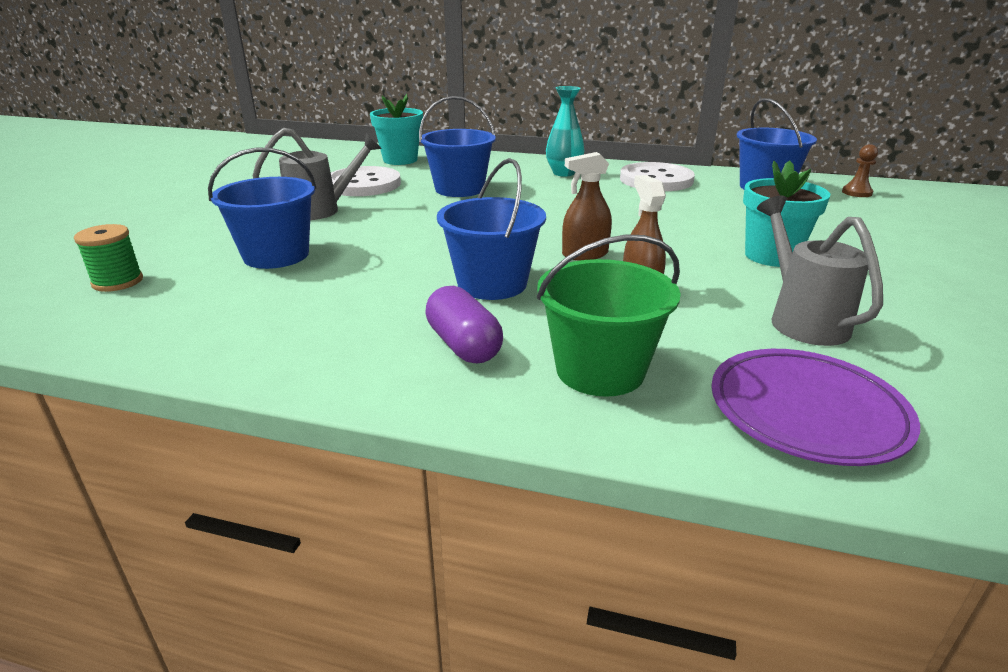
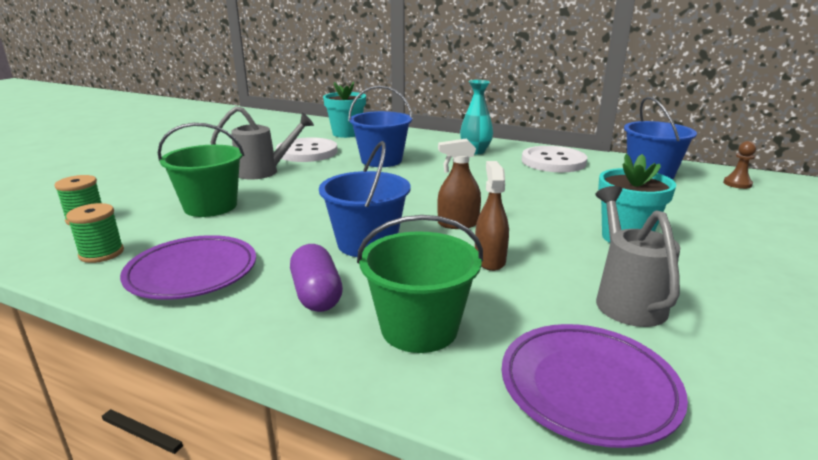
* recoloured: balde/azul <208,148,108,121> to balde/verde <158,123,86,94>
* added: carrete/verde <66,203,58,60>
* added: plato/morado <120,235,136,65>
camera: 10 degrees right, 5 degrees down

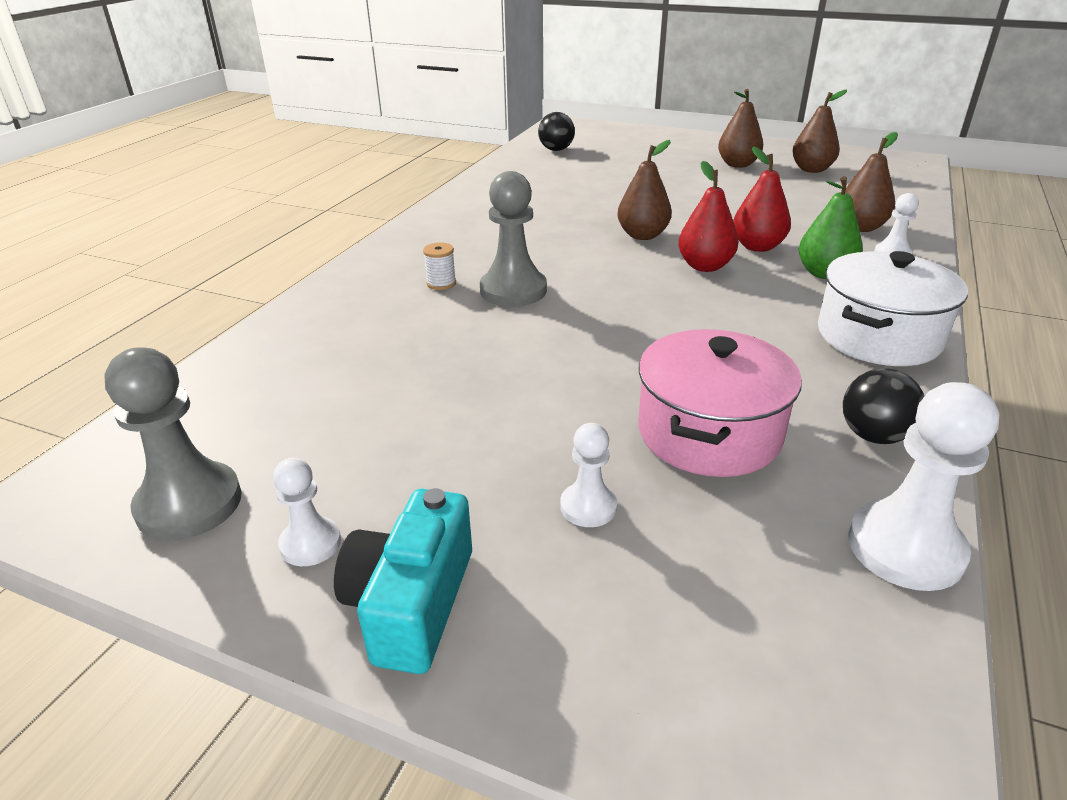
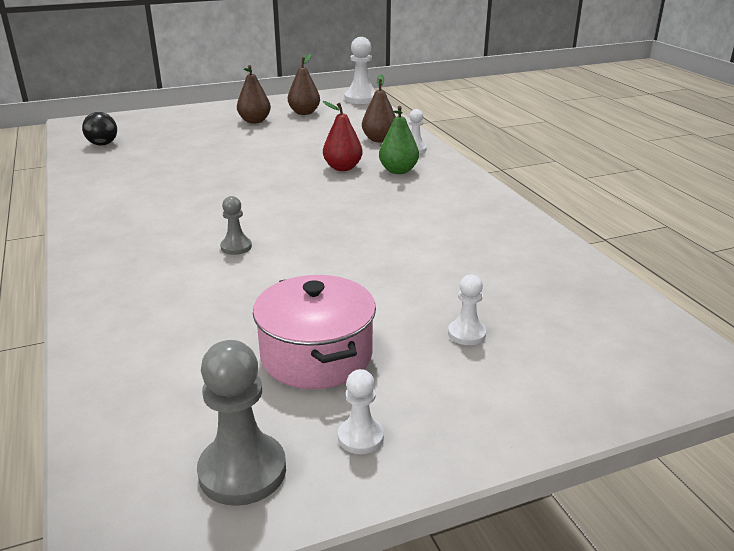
* removed: pera/marrón <617,140,55,100>
* removed: pera/rojo <678,161,60,111>
* resized: peón/gris <480,171,67,136> = <220,196,32,59> x0.56
* removed: carrete/blanco <423,242,33,48>
* removed: olla/blanco <818,251,150,115>
* moved: olla/rosa <638,329,164,148> to <253,275,123,114>
* removed: pelota/negro <843,368,81,76>
* moved: peón/blanco <848,382,151,209> to <345,37,30,67>
* removed: cámara/turquesa <334,488,138,186>
camera: 45 degrees left, 5 degrees down

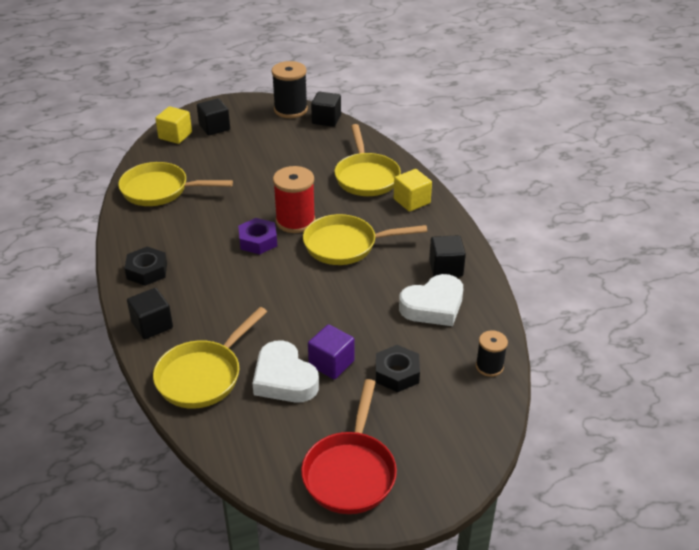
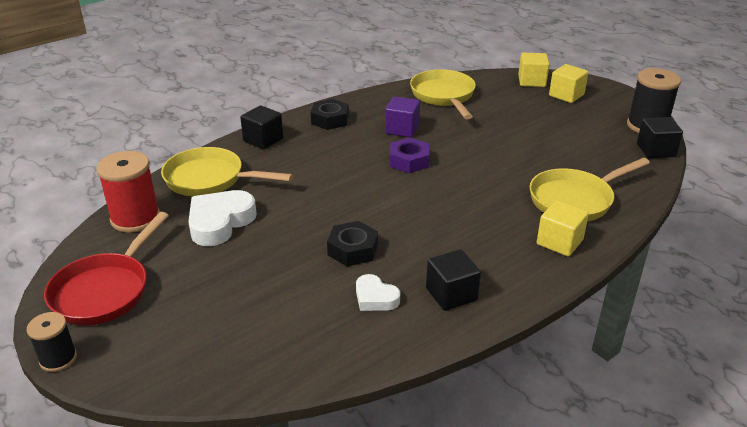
* recoloured: cubo/negro <197,98,33,38> to cubo/amarillo <549,64,40,39>
* moved: carrete/rojo <273,166,43,67> to <96,151,64,82>
* removed: sartén/amarillo <303,214,124,51>
* resized: corazón/blanco <399,274,64,52> = <356,274,44,37> x0.58
* moved: cubo/morado <308,324,47,55> to <385,96,35,42>
* moved: carrete/negro <476,331,32,46> to <27,312,50,60>
* moved: tuerca/negro <376,345,44,47> to <327,221,51,45>
* turned: sartén/rojo <301,379,96,135> = <44,212,125,114> 60 degrees counterclockwise
camera: 70 degrees right, 5 degrees down

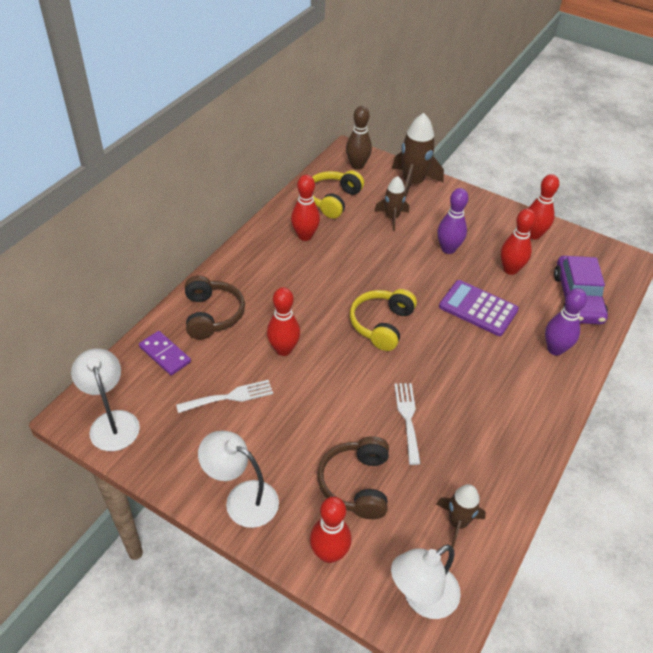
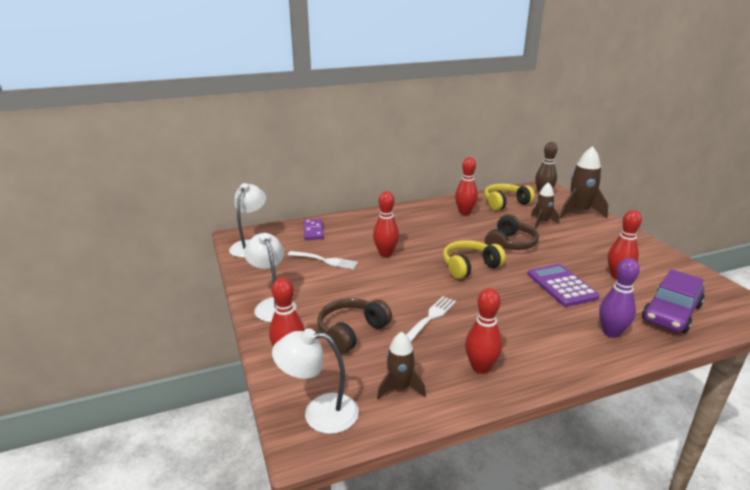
* moved: bolo/rojo <528,174,31,65> to <465,288,37,86>
* removed: bolo/morado <437,188,31,66>
* moved: auriculares/marrón <185,275,60,64> to <485,214,54,36>
camera: 40 degrees right, 20 degrees down

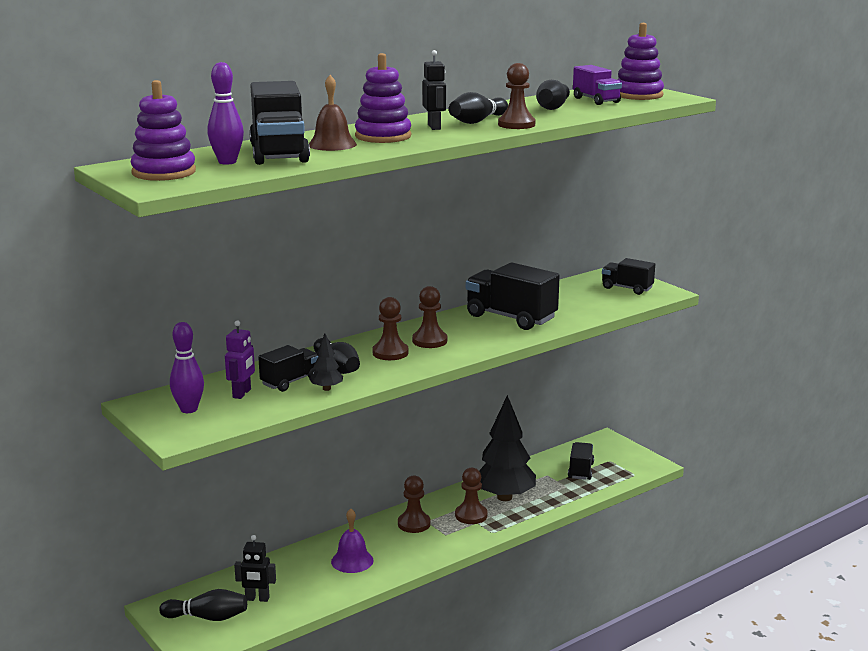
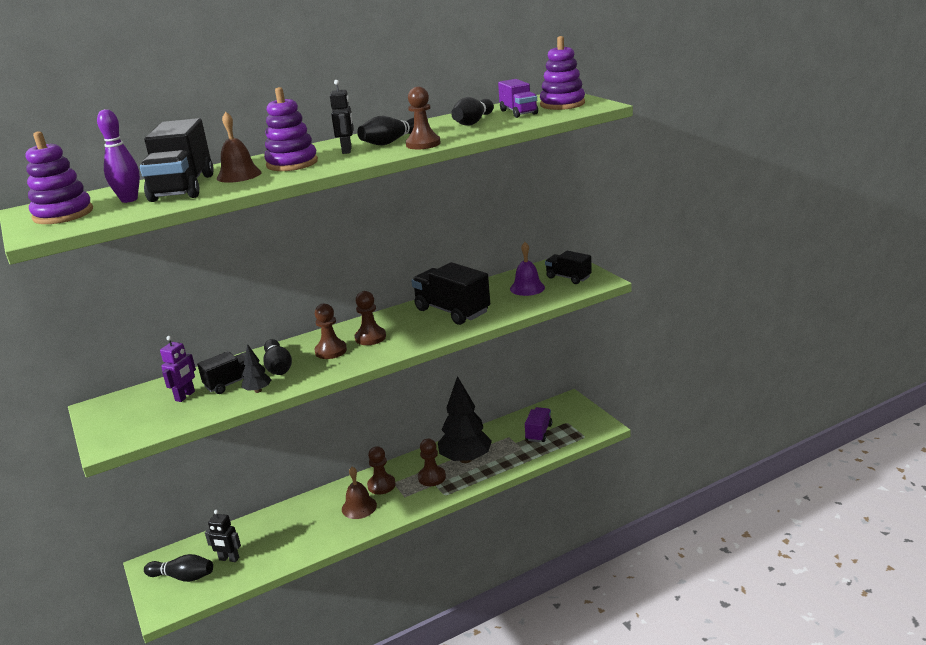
* removed: bolo/morado <170,322,34,91>
* recoloured: camión/negro <568,442,26,38> to camión/morado <525,407,27,35>
* moved: campana/morado <331,509,43,64> to <510,242,35,54>
* added: campana/marrón <342,467,35,52>
camera: 10 degrees right, 5 degrees up

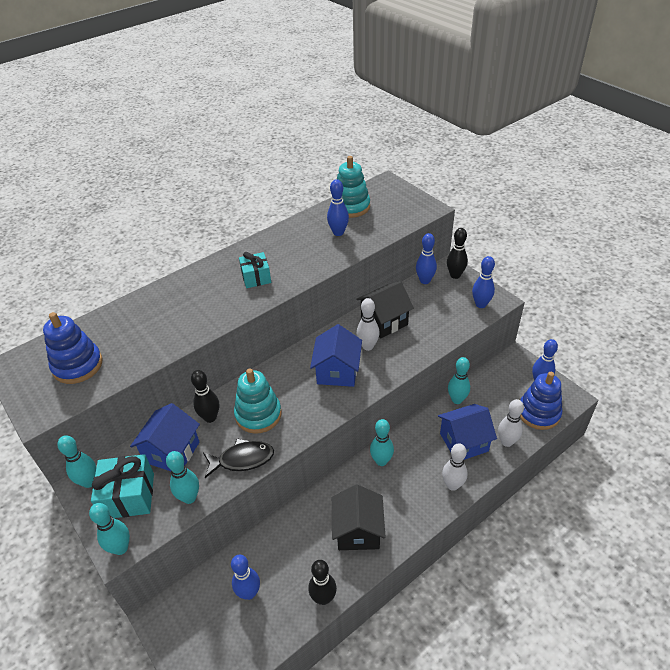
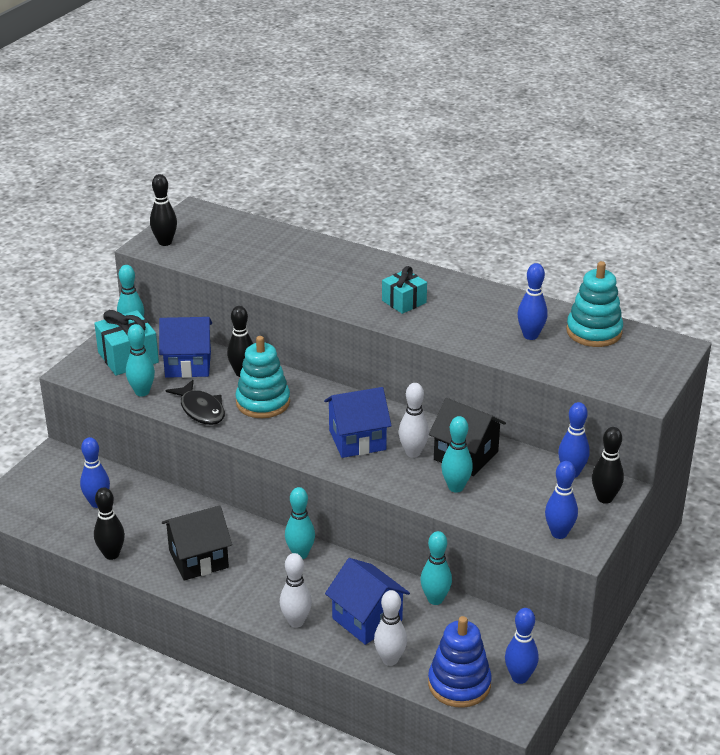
* removed: juguete apilable/azul <43,312,59,72>
* moved: bolo/turquesa <89,503,41,52> to <441,416,32,77>
* added: bolo/negro <150,174,27,72>
camera: 65 degrees right, 10 degrees down

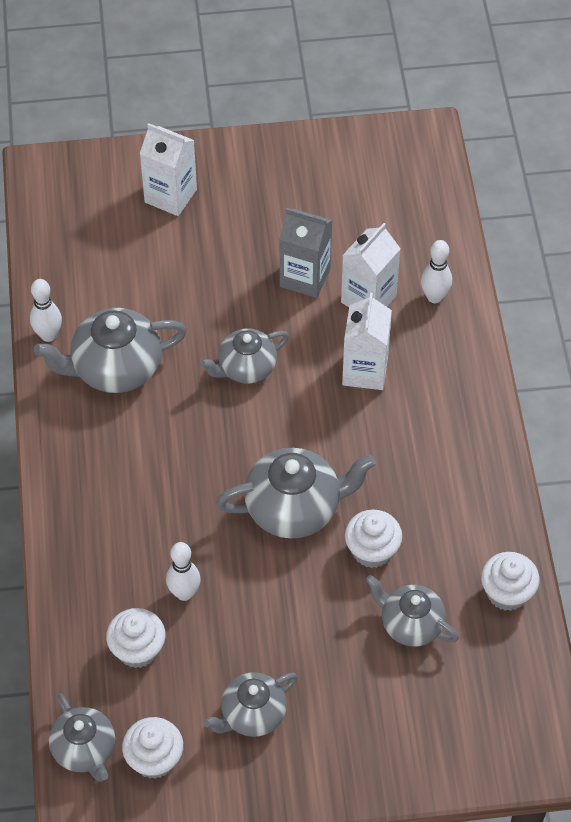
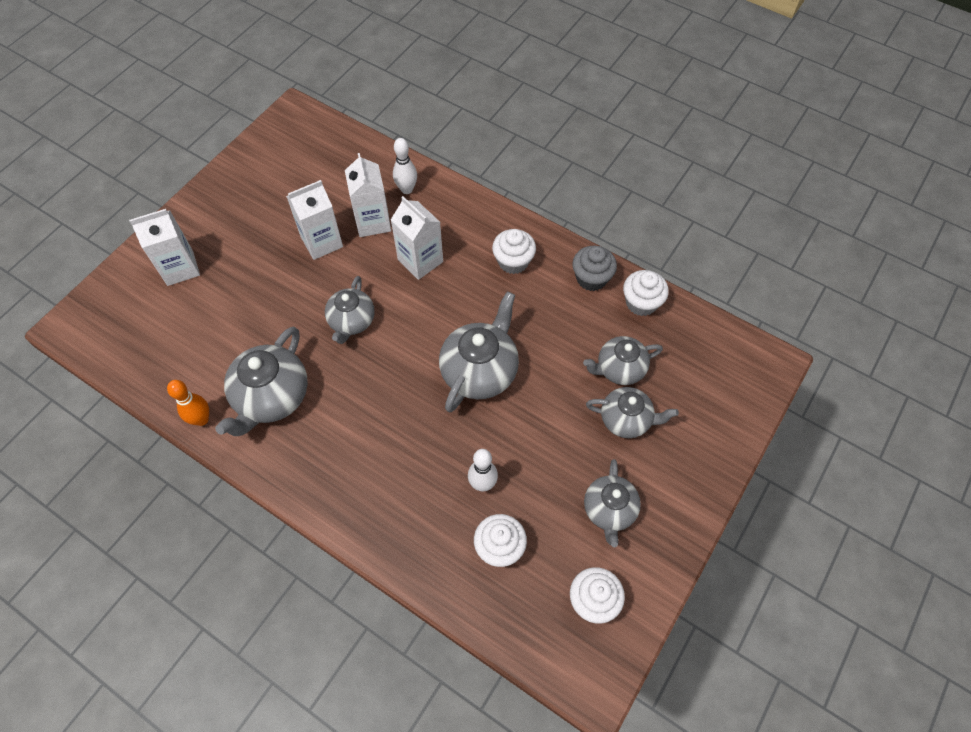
* recoloured: cartón de leche/gris <279,208,53,90> to cartón de leche/blanco <286,180,57,80>
* recoloured: bolo/blanco <30,279,32,63> to bolo/naranja <167,380,42,46>
* moved: magdalena/blanco <345,510,57,58> to <492,229,44,45>
* moved: tetera/gris <49,693,66,89> to <586,387,93,51>
* added: magdalena/gris <572,246,45,45>
camera: 50 degrees left, 5 degrees up

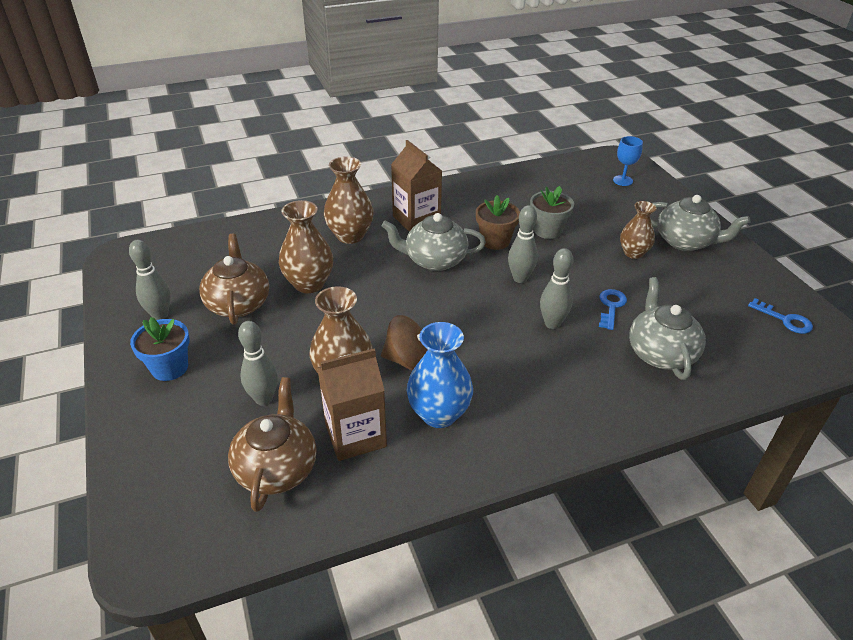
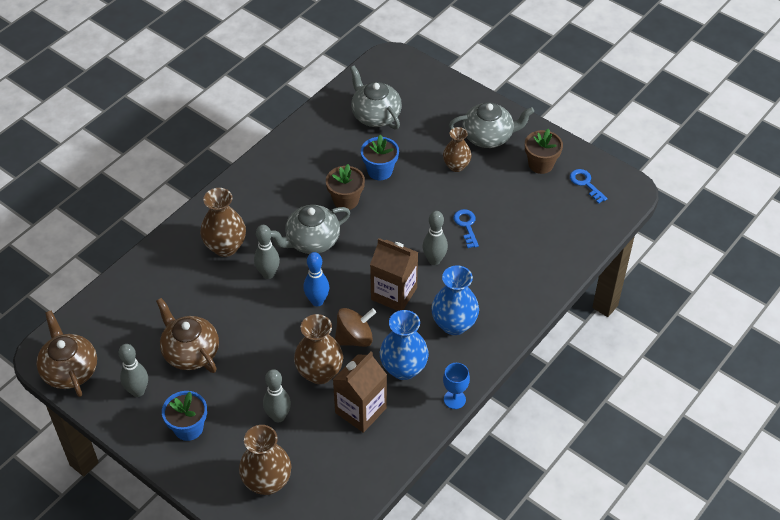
* moved: copa/azul <613,136,30,50> to <443,363,27,46>
* moved: cartón de leche/marrón <391,140,51,92> to <370,238,48,73>
* recoloured: maceta/gris <530,186,44,53> to maceta/azul <361,134,38,46>
* moved: florero/marrón <279,200,54,93> to <239,425,52,70>
* moved: bolo/gris <508,205,30,78> to <254,225,26,54>
* moved: tetera/gris <629,277,77,103> to <350,65,52,64>
* turned: llave/azul <748,298,65,36> = <570,169,38,35> 135 degrees counterclockwise
* moved: tetera/marrón <228,377,89,135> to <36,311,61,86>
* added: maceta/marrón <525,128,38,46>
* added: bolo/azul <303,252,26,54>
* added: florero/azul <431,265,48,70>
camera: 30 degrees left, 10 degrees up

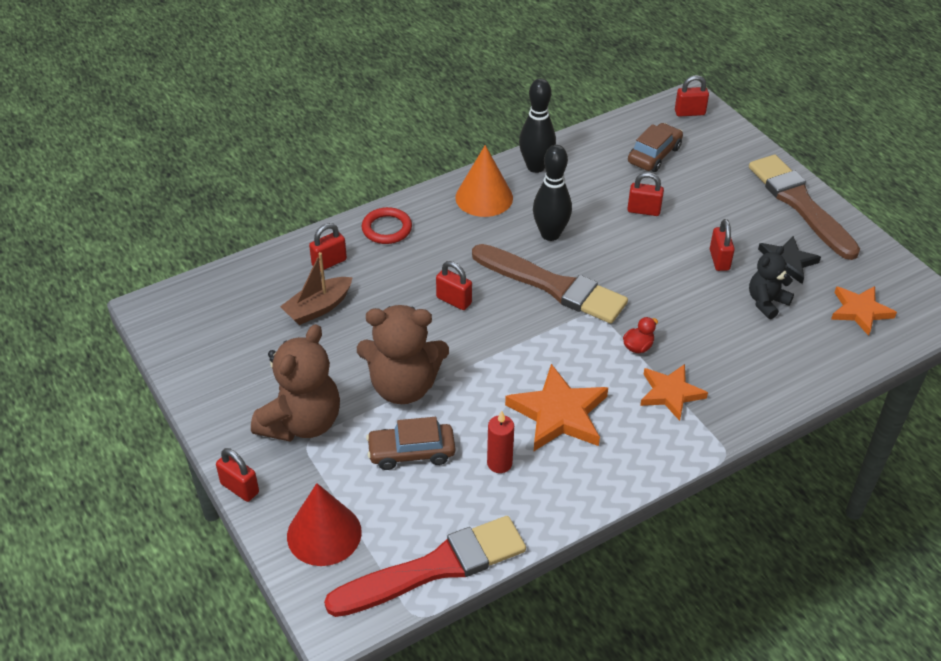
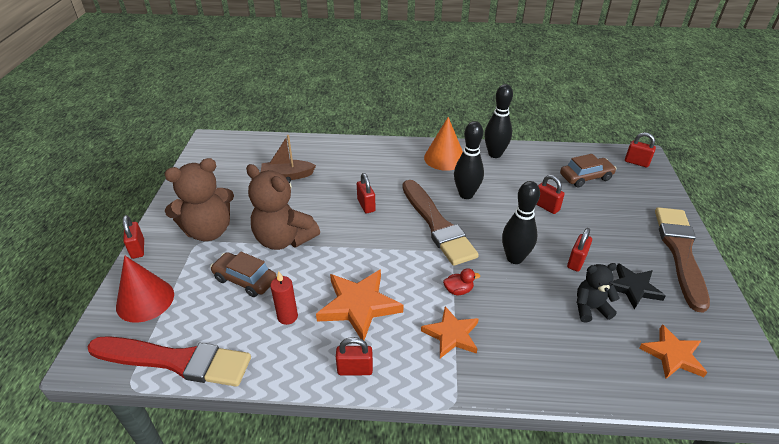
* removed: anillo/rojo <362,207,50,37>
* moved: candado/rojo <309,223,38,49> to <336,337,37,38>
* added: bolo/negro <502,181,38,83>
camera: 35 degrees right, 5 degrees down

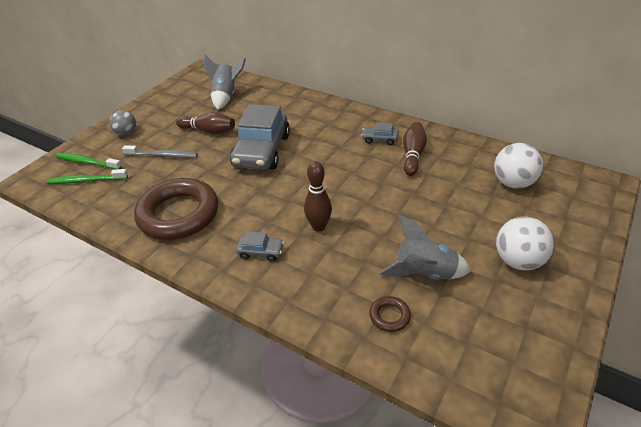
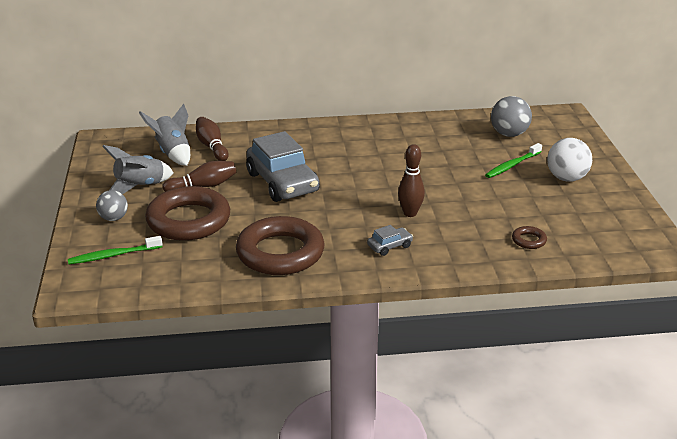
* removed: coche/gris <361,122,38,23>
* moved: bolo/marrón <403,122,24,54> to <196,117,33,44>
* recoloured: pelota/blanco <494,143,49,46> to pelota/gris <491,96,41,41>
* replaced: cepillo de dientes/gris <122,145,76,13> to anillo/marrón <145,186,85,55>
* moved: cepillo de dientes/verde <47,169,81,15> to <485,143,57,35>
* moved: cohete/gris <379,215,92,65> to <102,145,72,49>
camera: 40 degrees left, 10 degrees down

